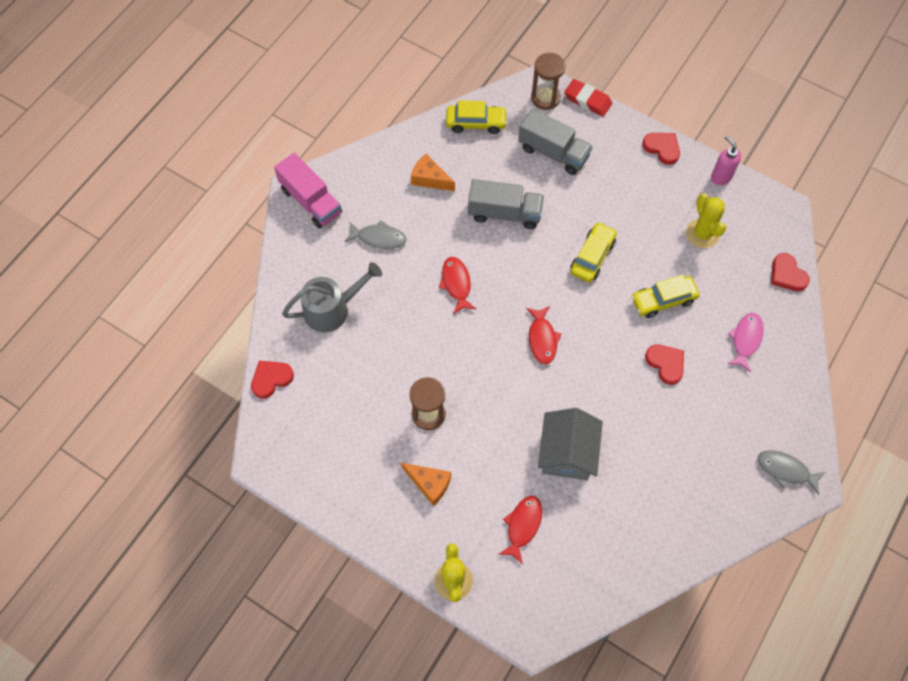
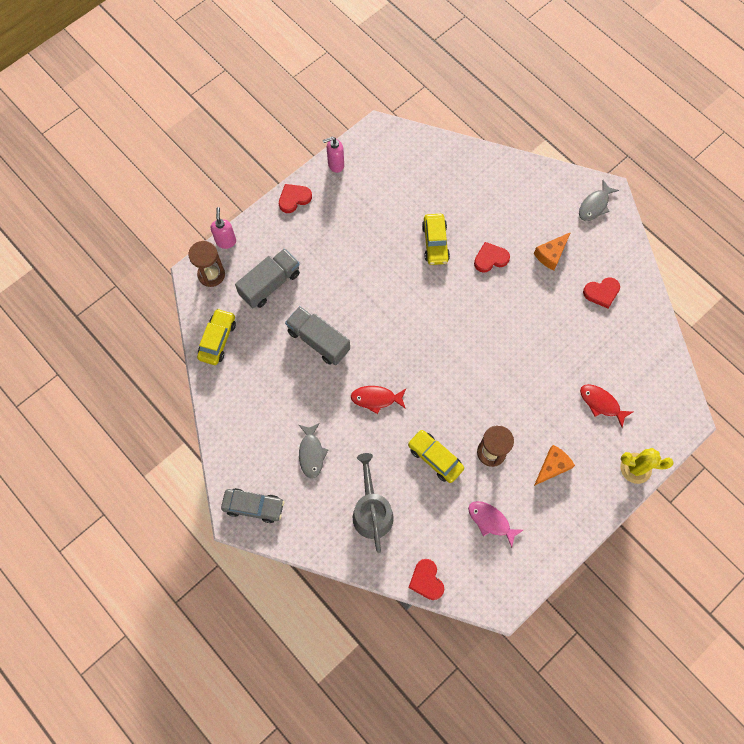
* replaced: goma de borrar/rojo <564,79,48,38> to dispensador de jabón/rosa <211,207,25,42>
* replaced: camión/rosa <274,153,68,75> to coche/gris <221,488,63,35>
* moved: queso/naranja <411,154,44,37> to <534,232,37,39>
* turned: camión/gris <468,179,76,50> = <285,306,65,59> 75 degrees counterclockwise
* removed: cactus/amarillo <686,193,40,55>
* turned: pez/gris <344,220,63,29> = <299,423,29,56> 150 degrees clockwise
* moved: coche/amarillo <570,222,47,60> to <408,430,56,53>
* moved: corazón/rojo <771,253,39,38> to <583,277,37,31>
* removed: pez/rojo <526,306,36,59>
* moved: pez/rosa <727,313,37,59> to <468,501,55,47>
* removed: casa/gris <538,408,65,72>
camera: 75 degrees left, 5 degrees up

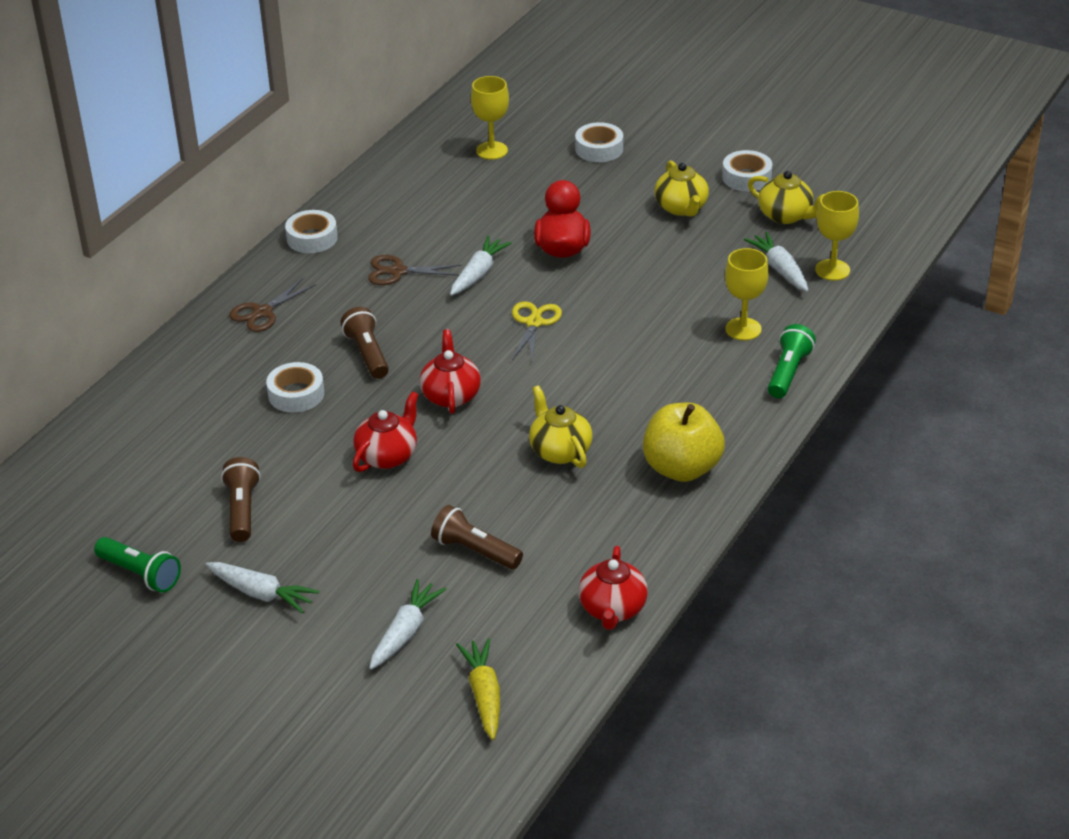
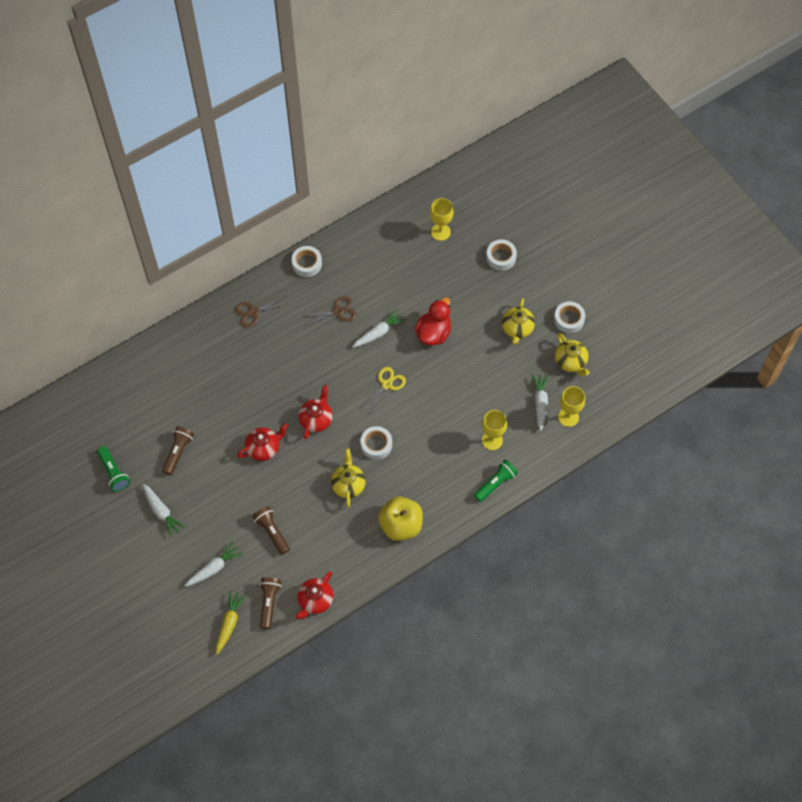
* turned: tijeras/marrón <368,255,94,30> = <301,297,56,29> 135 degrees clockwise
* moved: lámpara de mano/marrón <341,307,48,72> to <260,577,22,52>
* moved: cinta adhesiva/blanco <266,362,58,51> to <361,426,31,34>
camera: 25 degrees right, 25 degrees up

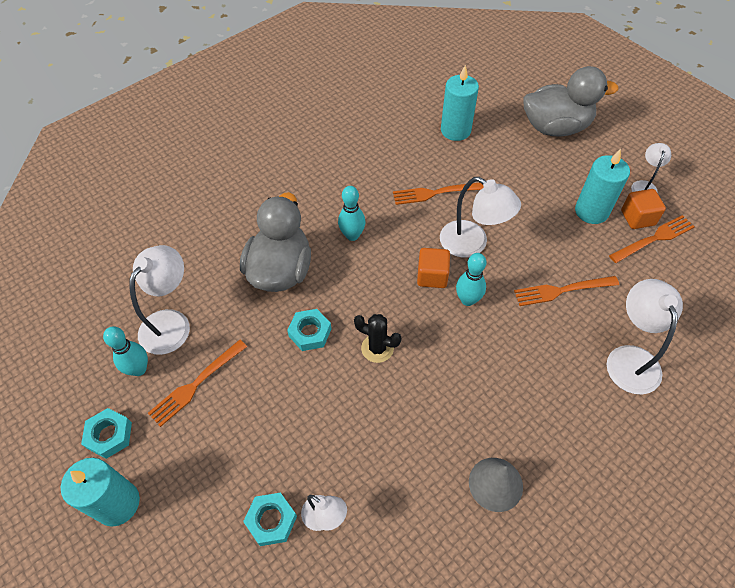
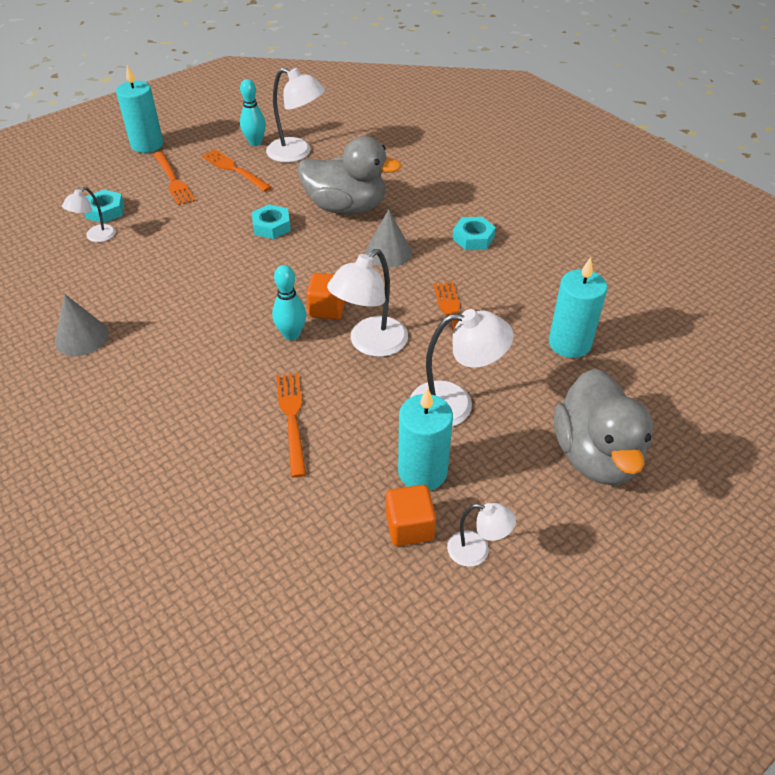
* replaced: bolo/turquesa <338,186,28,55> to cono/gris <365,209,47,58>
* moved: tenedor/naranja <609,215,86,48> to <153,151,42,55>
* moved: lámpara/blanco <607,279,76,116> to <410,309,103,118>
* removed: cactus/negro <354,314,47,49>
* moved: tuerca/turquesa <81,408,51,51> to <453,217,43,33>
camera: 90 degrees right, 10 degrees down

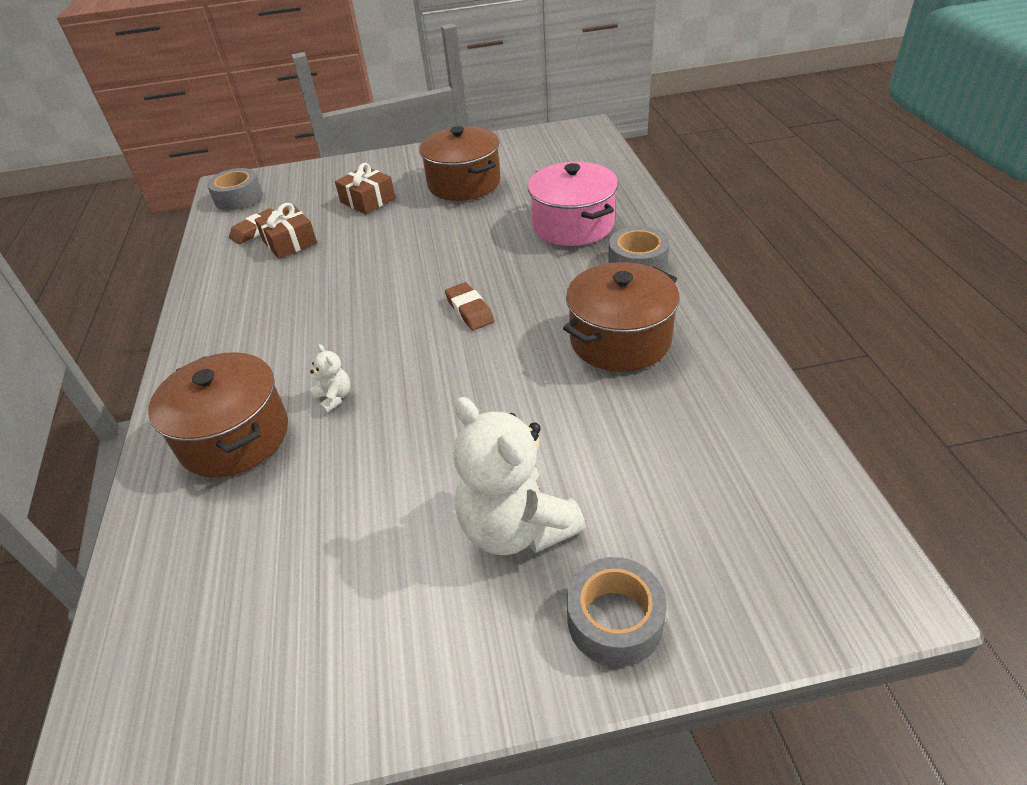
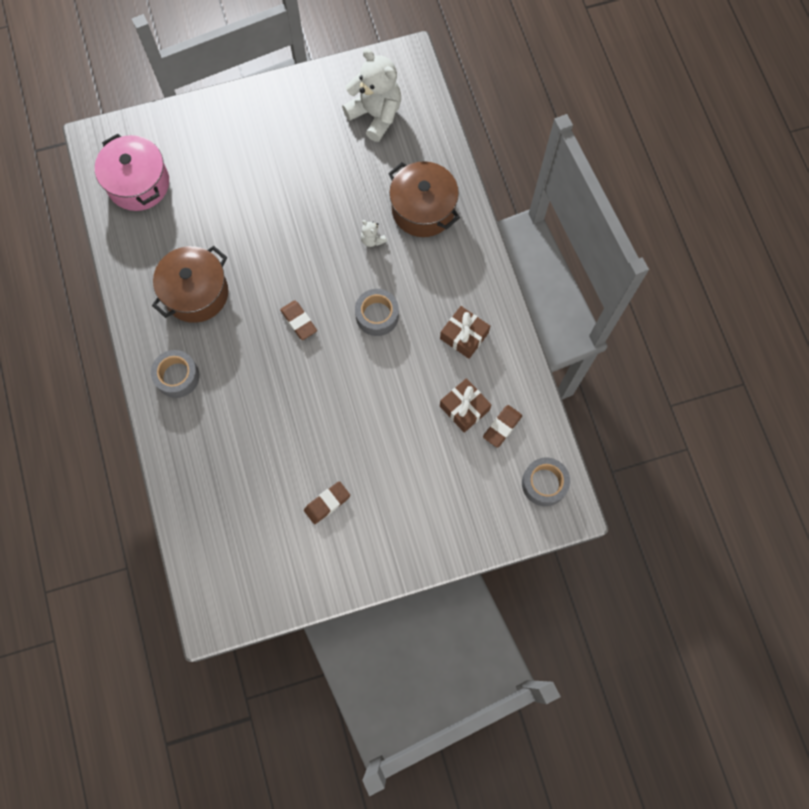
* replaced: olla/marrón <419,126,82,75> to goma de borrar/marrón <304,481,46,43>
* moved: olla/rosa <528,162,90,84> to <95,134,74,77>
* moved: regalo/marrón <335,163,60,51> to <440,306,50,53>
* moved: osito/blanco <453,397,133,158> to <342,48,59,94>
* moved: cinta adhesiva/gris <567,557,100,110> to <355,289,44,47>
camera: 170 degrees right, 30 degrees up

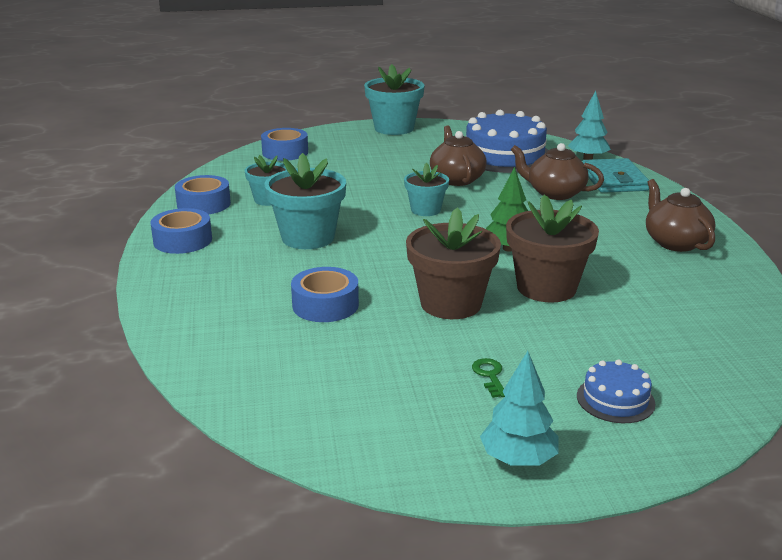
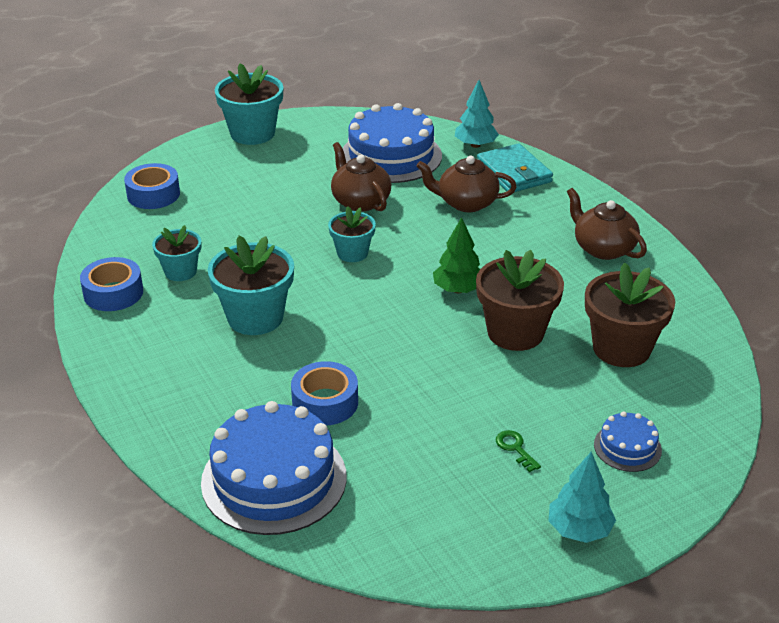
* removed: cinta adhesiva/azul <150,208,62,46>
* moved: maceta/marrón <406,208,95,111> to <585,263,90,104>
* added: tarta/azul <201,401,146,134>
camera: 20 degrees left, 10 degrees up

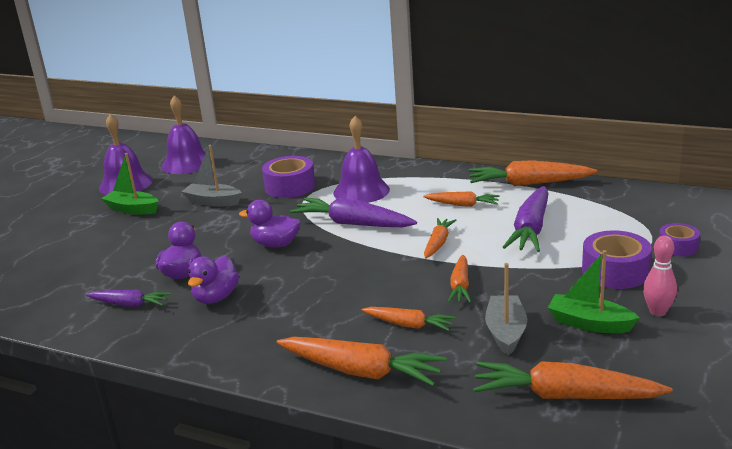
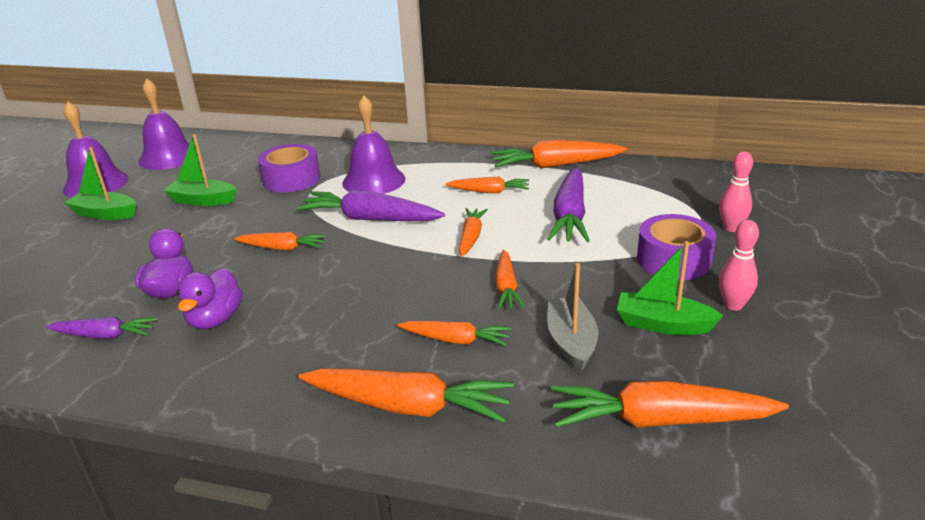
* recoloured: barco/gris <181,145,61,62> to barco/verde <163,134,73,72>
* replaced: pato/morado <239,200,62,48> to zanahoria/naranja <234,232,93,18>
* replaced: cinta adhesiva/morado <659,223,41,33> to bolo/rosa <719,152,34,80>
camera: 10 degrees left, 5 degrees up

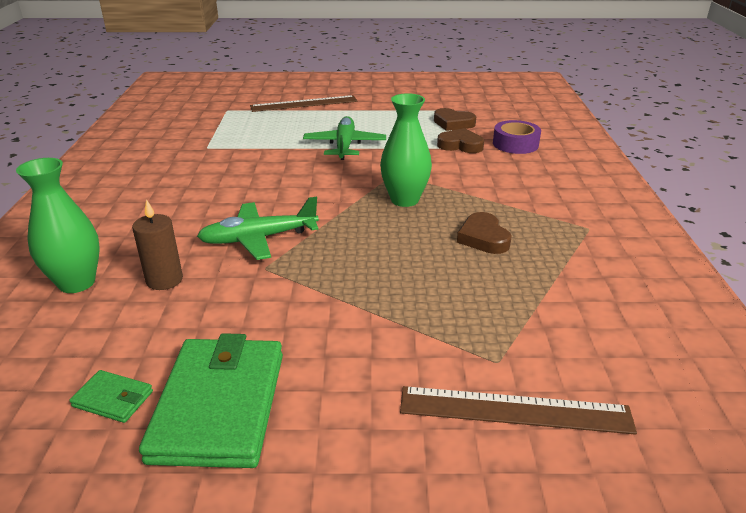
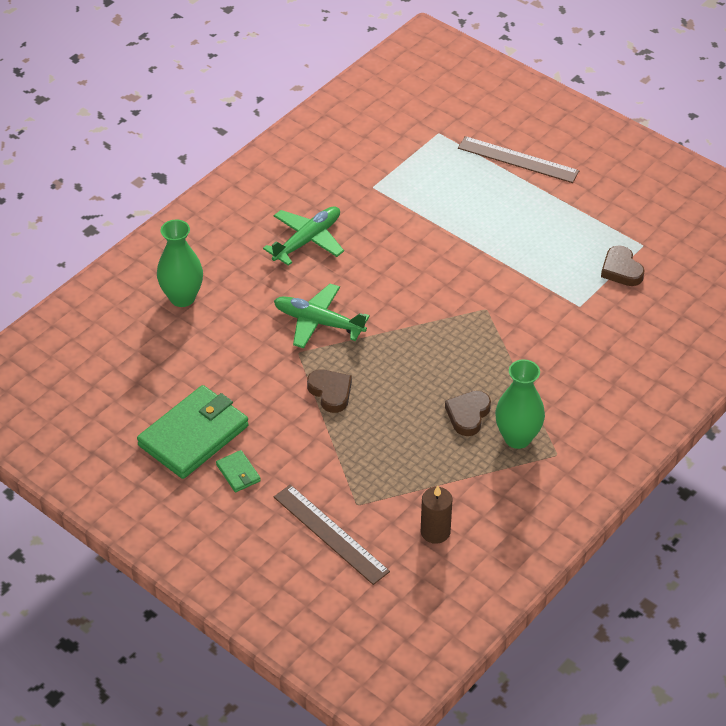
* moved: florero/verde <380,93,52,114> to <495,359,50,90>
* moved: avión/verde <303,116,83,44> to <263,206,81,60>
* removed: cinta adhesiva/morado <493,120,48,34>
* moved: corazón/marrón <437,128,47,25> to <307,370,45,43>
* moved: vela/marrón <132,199,51,91> to <421,486,32,58>
* moved: cartera/verde <69,370,84,53> to <216,450,45,42>
camera: 40 degrees right, 15 degrees up

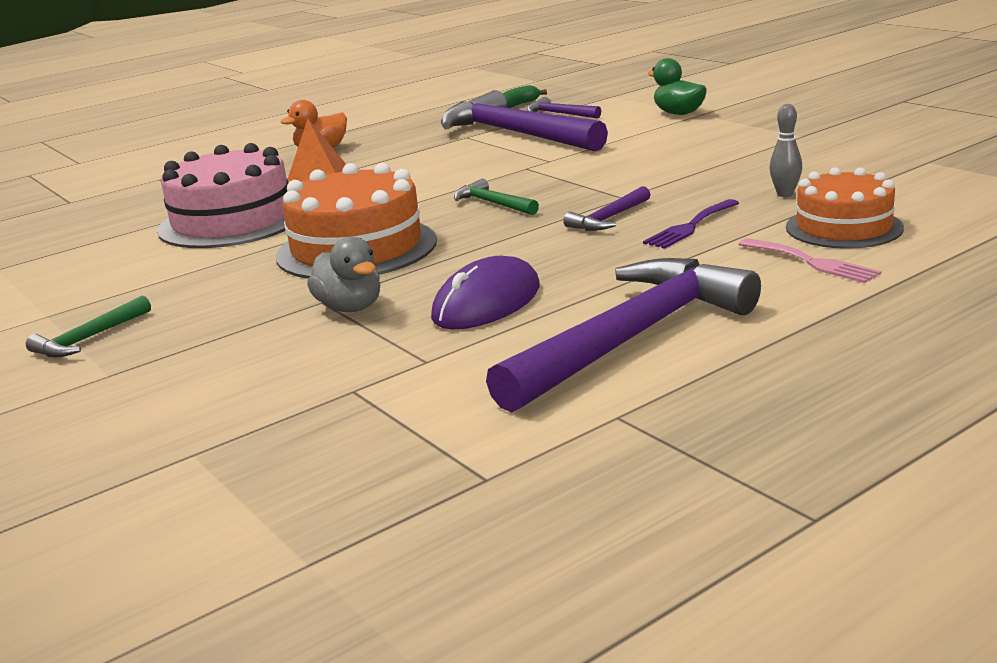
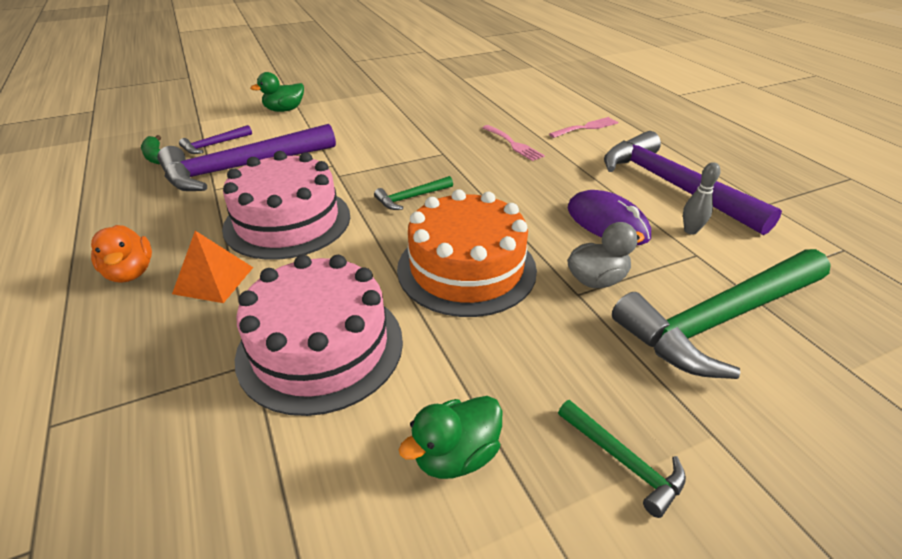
* moved: bolo/gris <769,104,33,93> to <683,162,37,73>
* removed: tarta/naranja <786,167,118,82>
* removed: martillo/morado <563,186,88,45>
* recoloured: tenedor/morado <643,199,96,50> to tenedor/rosa <482,125,63,36>
* added: tarta/rosa <222,151,128,109>
* added: martillo/verde <612,249,219,130>
* added: pato/verde <399,396,103,83>
camera: 80 degrees left, 15 degrees up

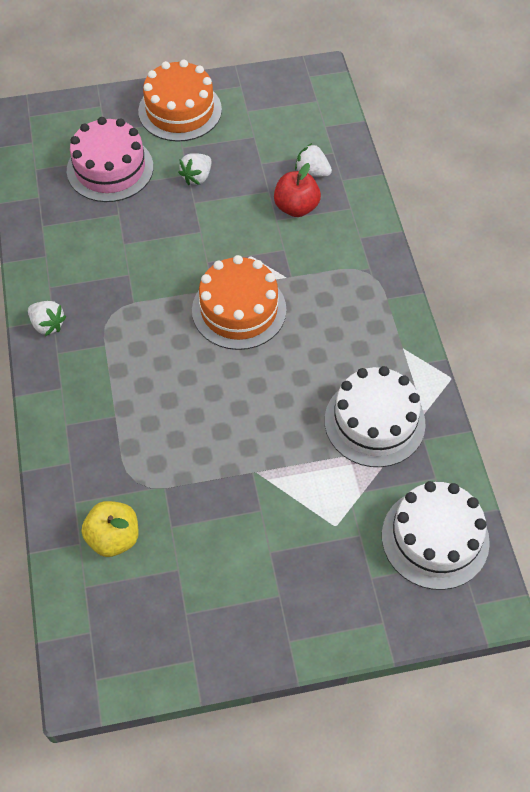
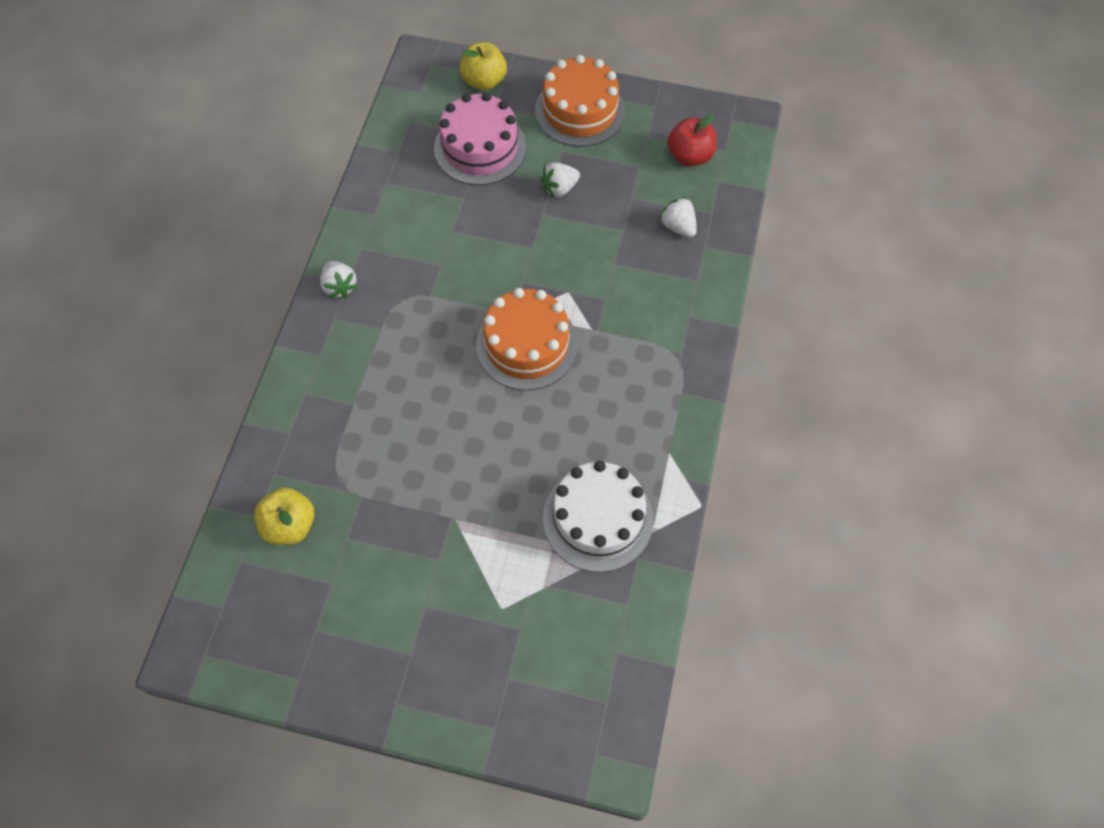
* moved: manzana/rojo <274,163,47,54> to <668,114,48,53>
* removed: tarta/blanco <382,481,108,109>
* added: manzana/amarillo <460,42,47,48>
camera: 25 degrees right, 5 degrees up

